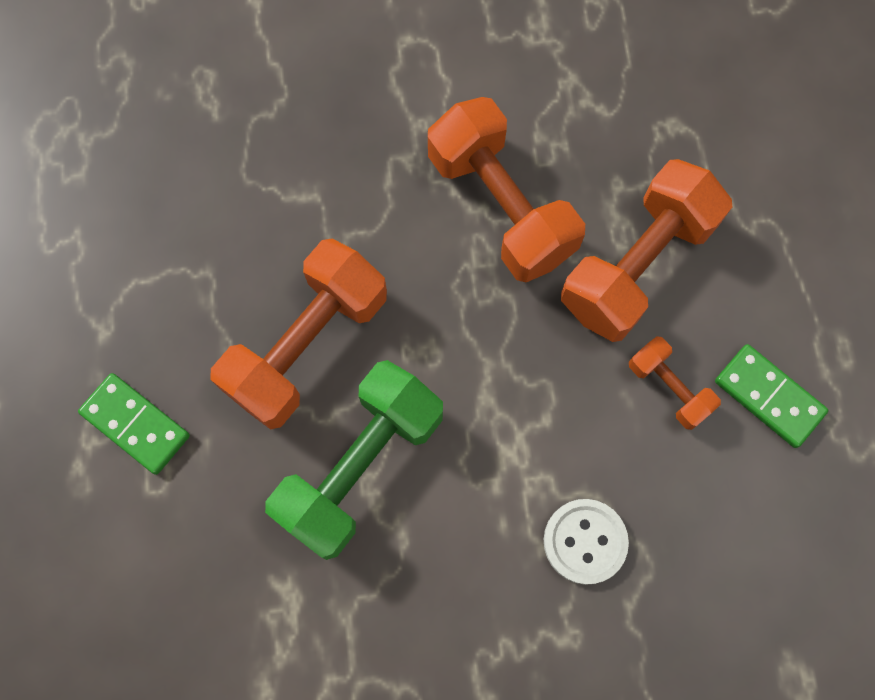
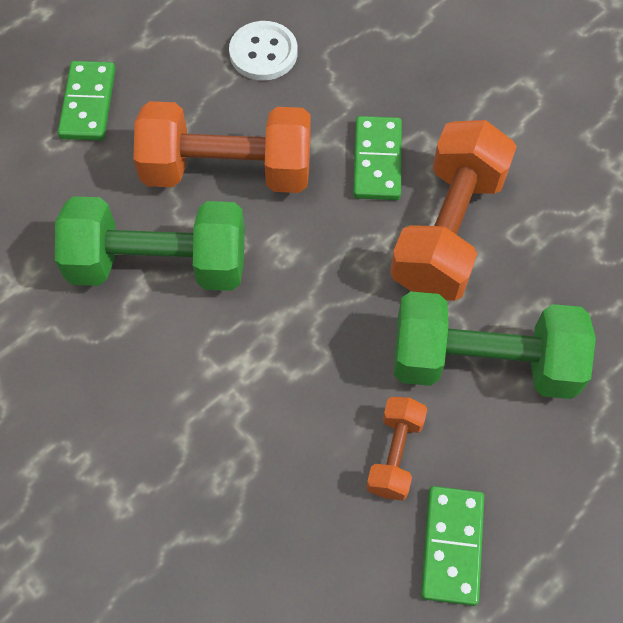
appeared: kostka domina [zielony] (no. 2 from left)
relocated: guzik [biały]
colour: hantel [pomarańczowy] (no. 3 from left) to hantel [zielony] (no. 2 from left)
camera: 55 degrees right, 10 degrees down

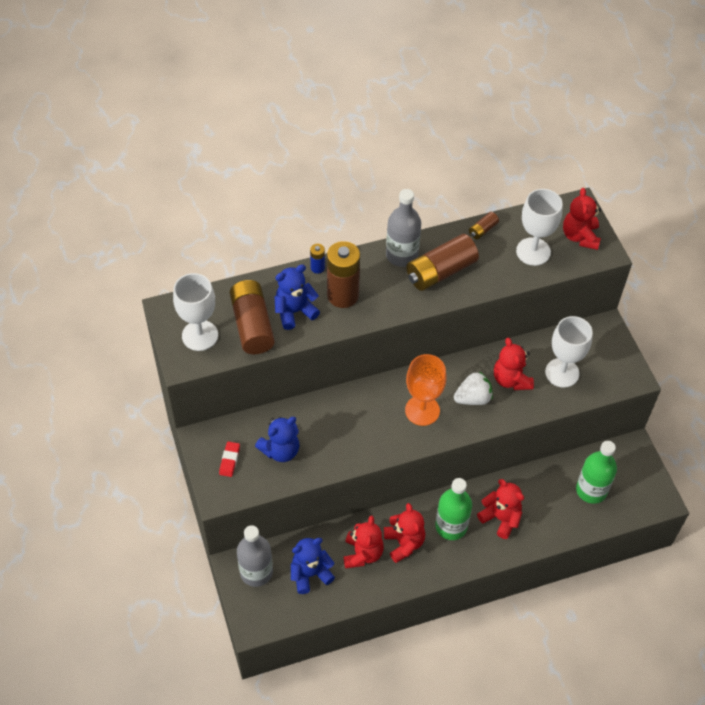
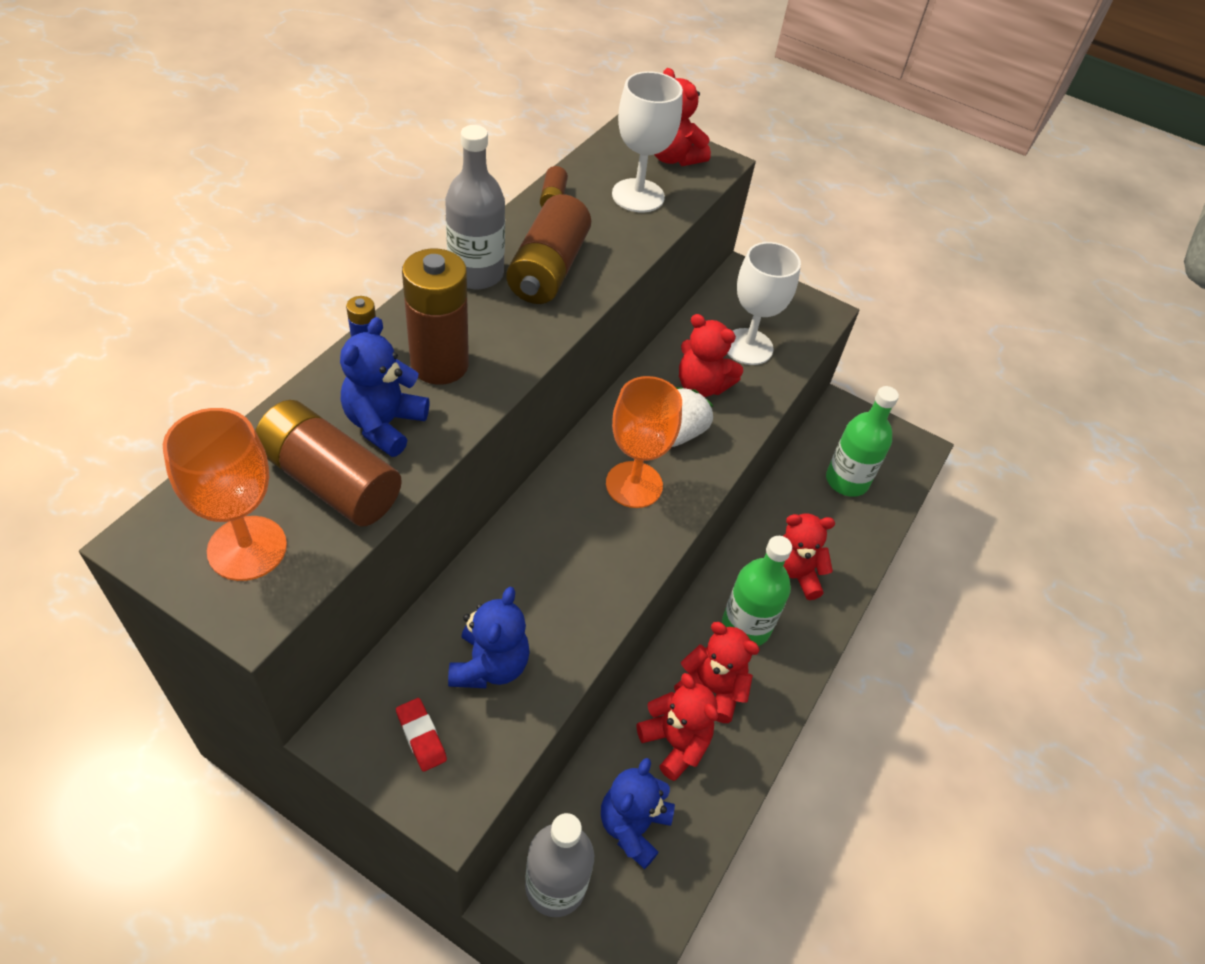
colour: kielich [biały] (no. 1 from left) to kielich [pomarańczowy] (no. 1 from left)
camera: 45 degrees left, 5 degrees down

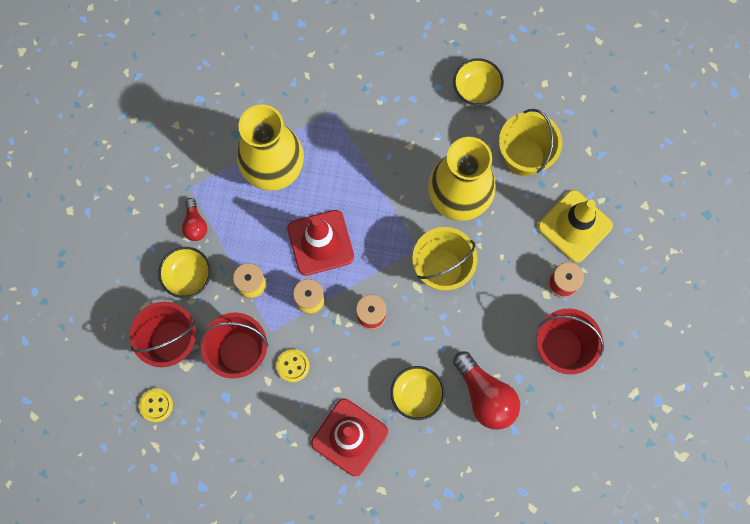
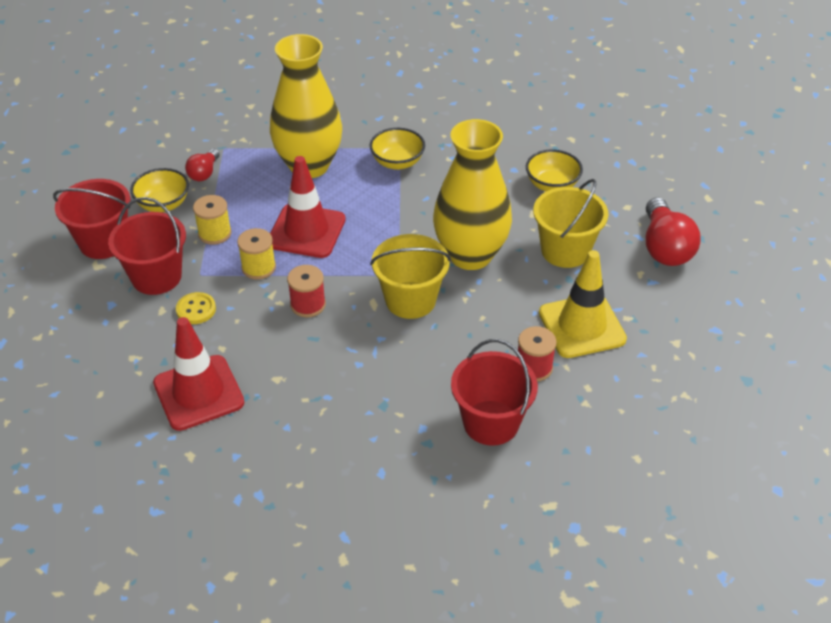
missing: guzik [żółty] (no. 1 from left)
relocated: miska [żółty] (no. 2 from left); żarówka [czerwony] (no. 2 from left)
camera: 30 degrees right, 30 degrees down

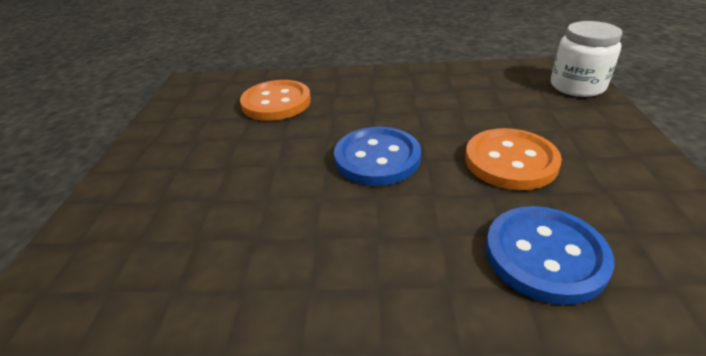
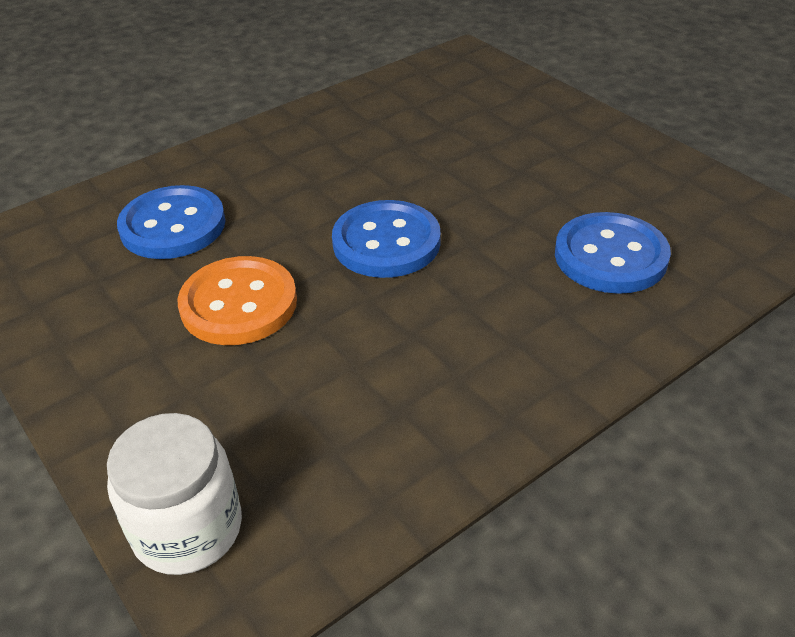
colour: guzik [pomarańczowy] (no. 1 from left) to guzik [niebieski] (no. 3 from left)
camera: 140 degrees right, 5 degrees up

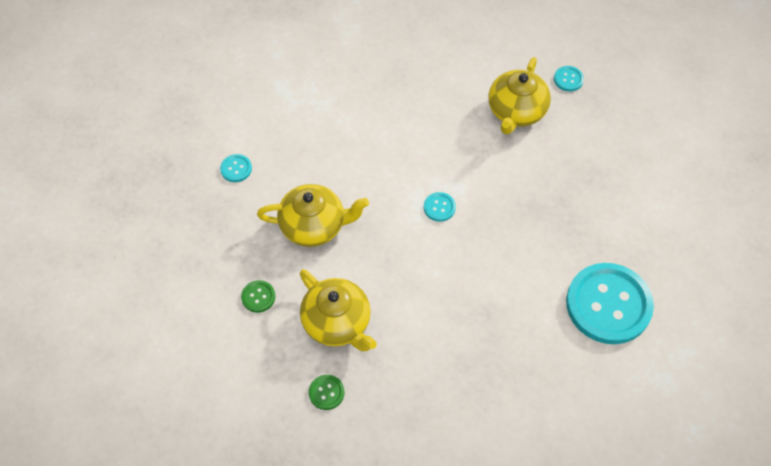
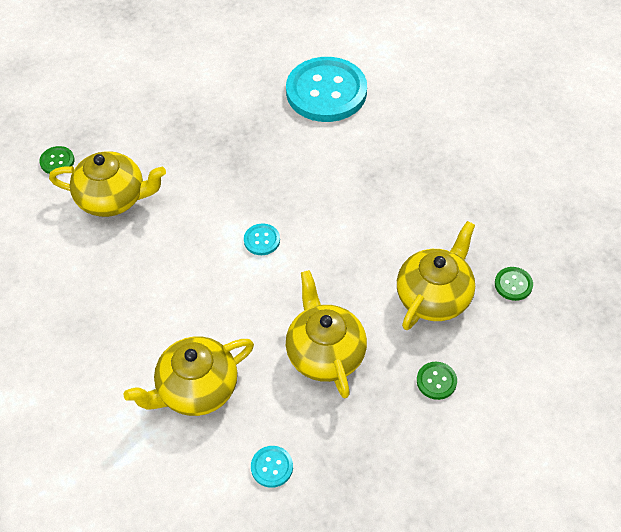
appeared: imbryk [żółty] (no. 2 from left)
colour: guzik [turkusowy] (no. 3 from left) to guzik [zielony] (no. 1 from left)
camera: 105 degrees left, 5 degrees down

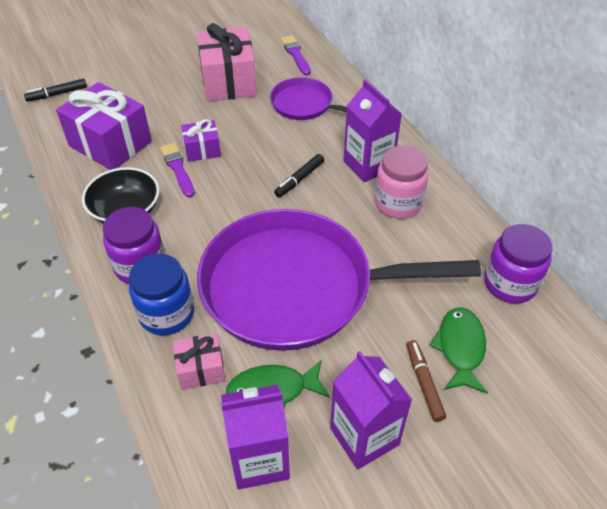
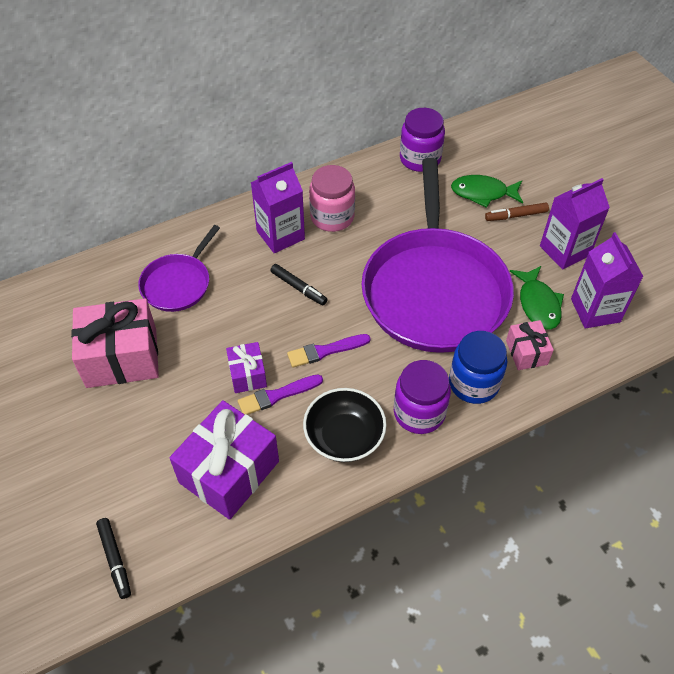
relocated: pędzel [fioletowy] (no. 2 from left)
camera: 90 degrees left, 5 degrees up

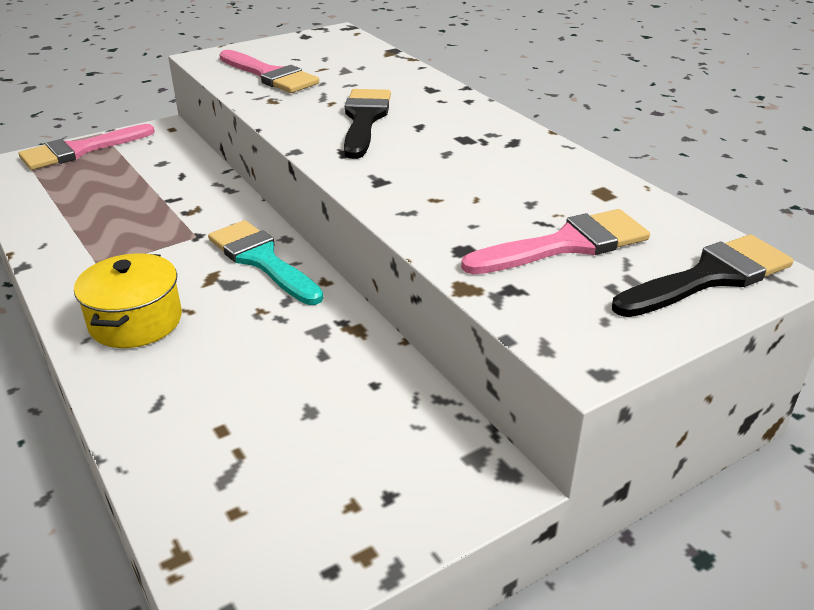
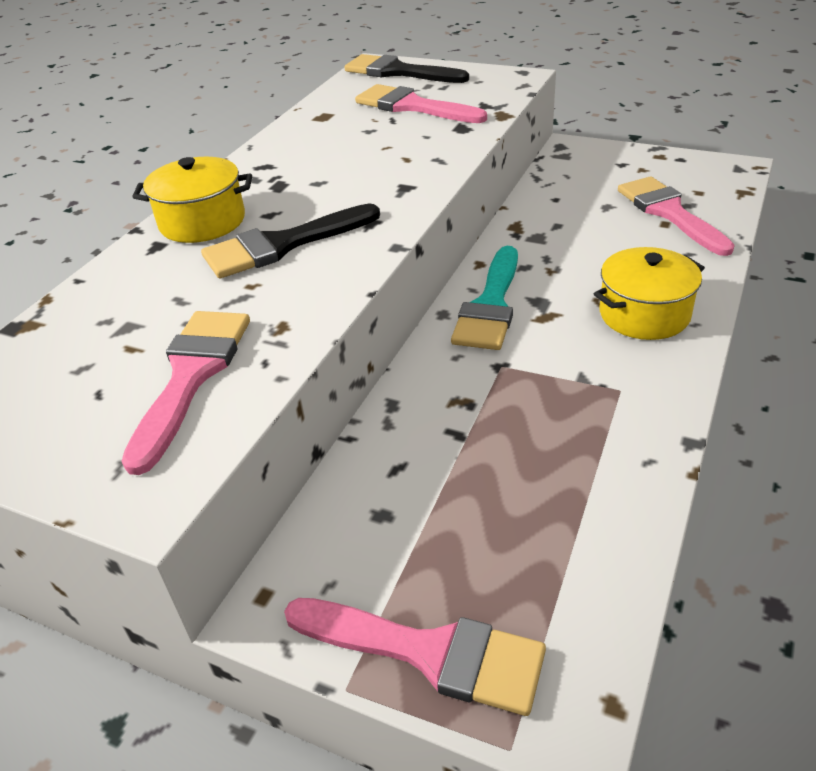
appeared: garnek [żółty] (no. 1 from left); pędzel [różowy] (no. 4 from left)
camera: 120 degrees left, 5 degrees up

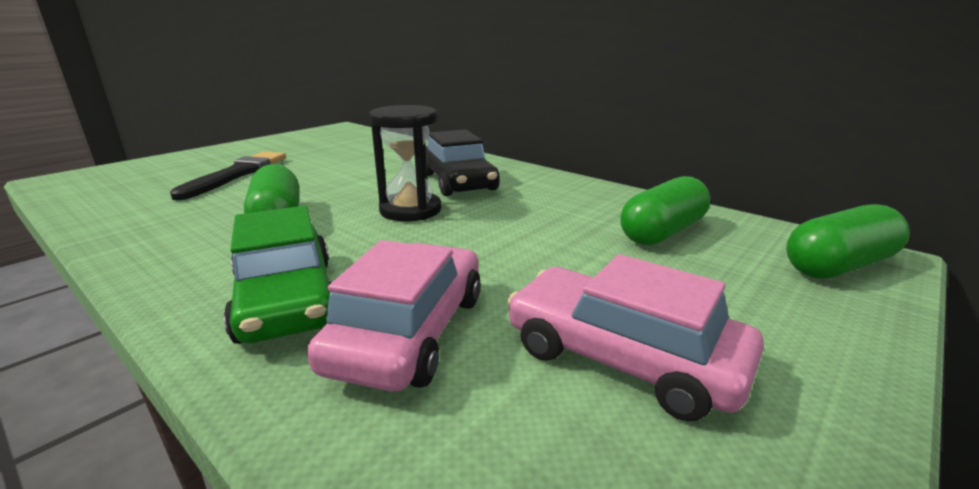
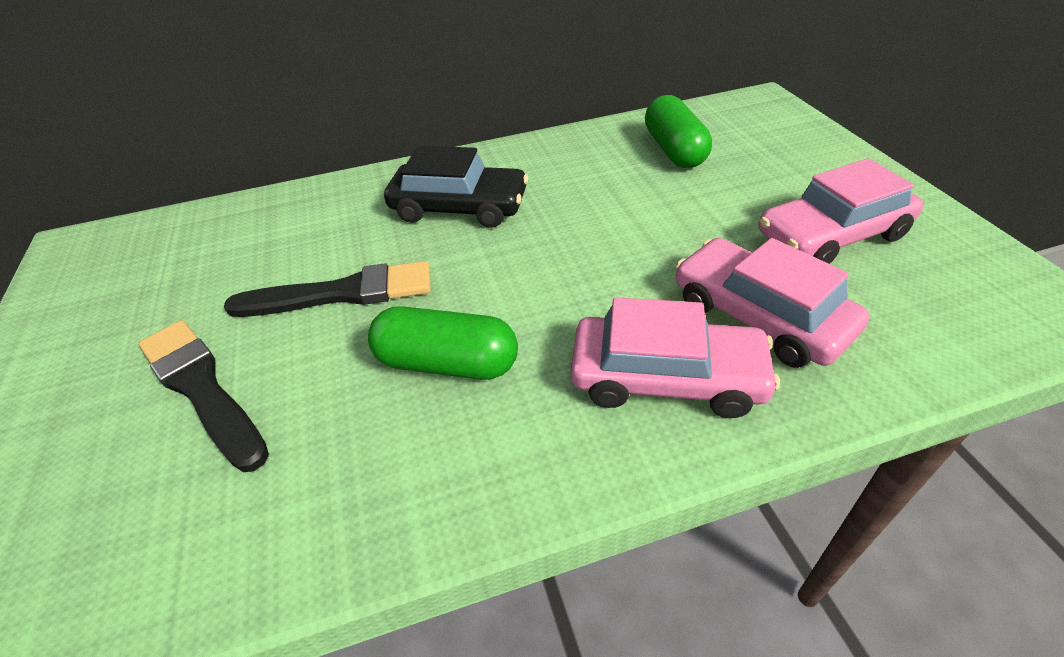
missing: klepsydra [czarny]; kapsułka [zielony] (no. 3 from left)
appeared: pędzel [czarny] (no. 2 from left)
colour: samochód [zielony] to samochód [różowy] (no. 1 from left)
camera: 55 degrees left, 20 degrees up

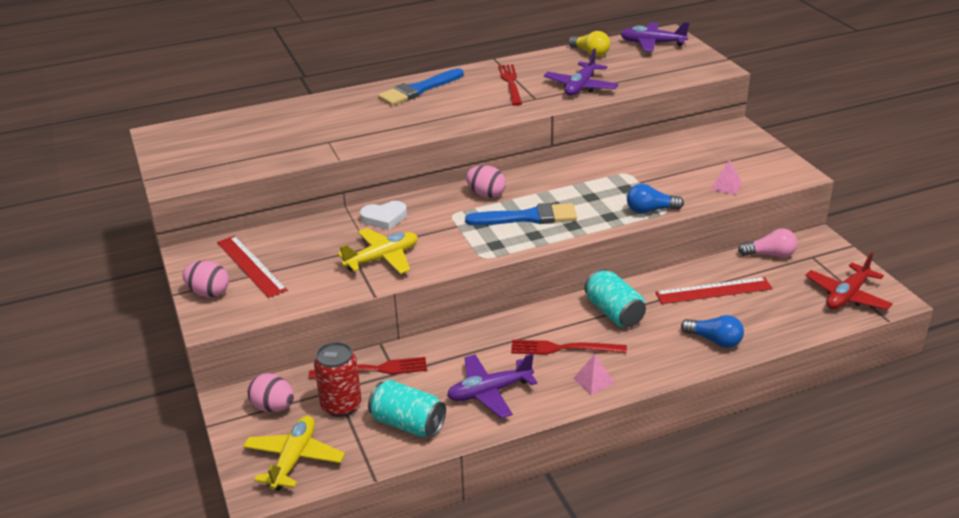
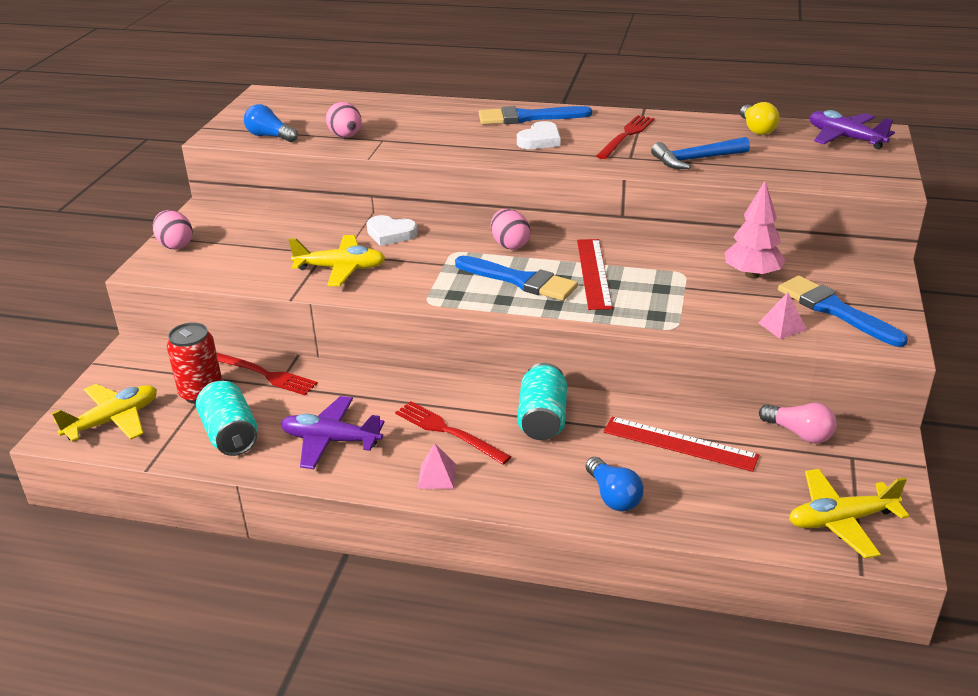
appeared: serce [biały] (no. 2 from left); drzewko [różowy]; pędzel [niebieski] (no. 3 from left)
relocated: żarówka [niebieski] (no. 1 from left); jajko [różowy] (no. 2 from left); linijka [czerwony] (no. 1 from left)
exchanged: samolot [fioletowy] (no. 2 from left) to młotek [niebieski]
colour: samolot [czerwony] to samolot [żółty] (no. 3 from left)
camera: 35 degrees right, 0 degrees up

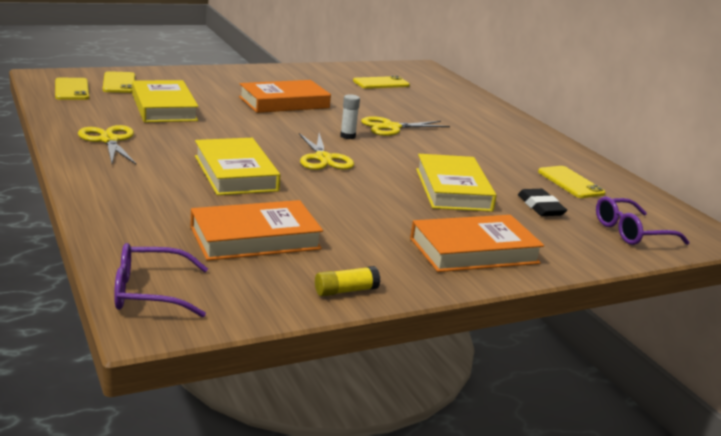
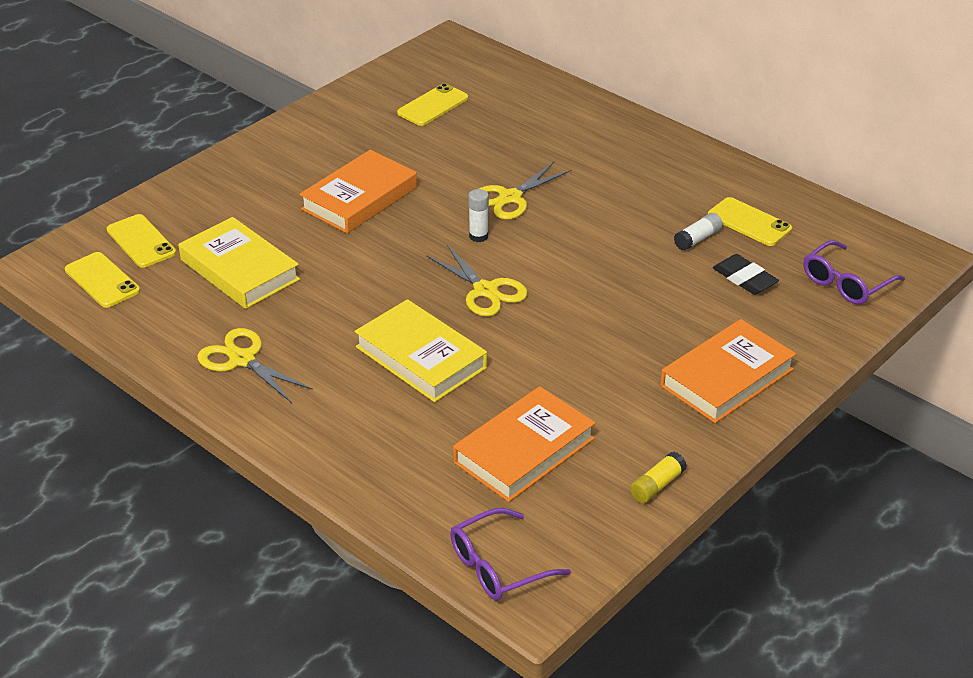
missing: książka [żółty] (no. 3 from left)
appeared: klej w sztyfcie [biały] (no. 2 from left)
camera: 20 degrees left, 15 degrees up

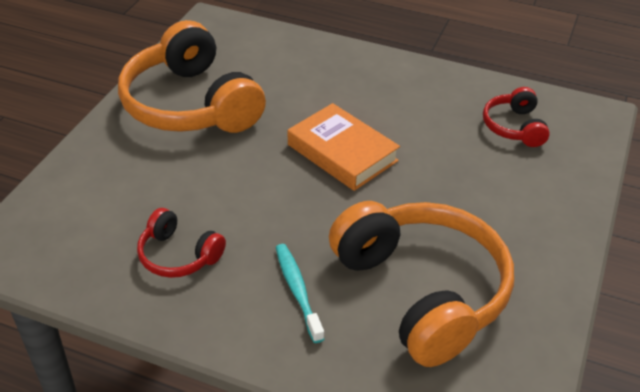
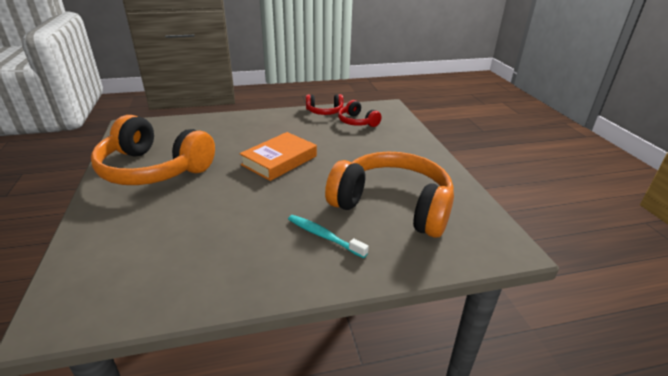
relocated: słuchawki [czerwony] (no. 1 from left)
spun: książka [pomarańczowy] 60 degrees counterclockwise
camera: 35 degrees left, 10 degrees down

